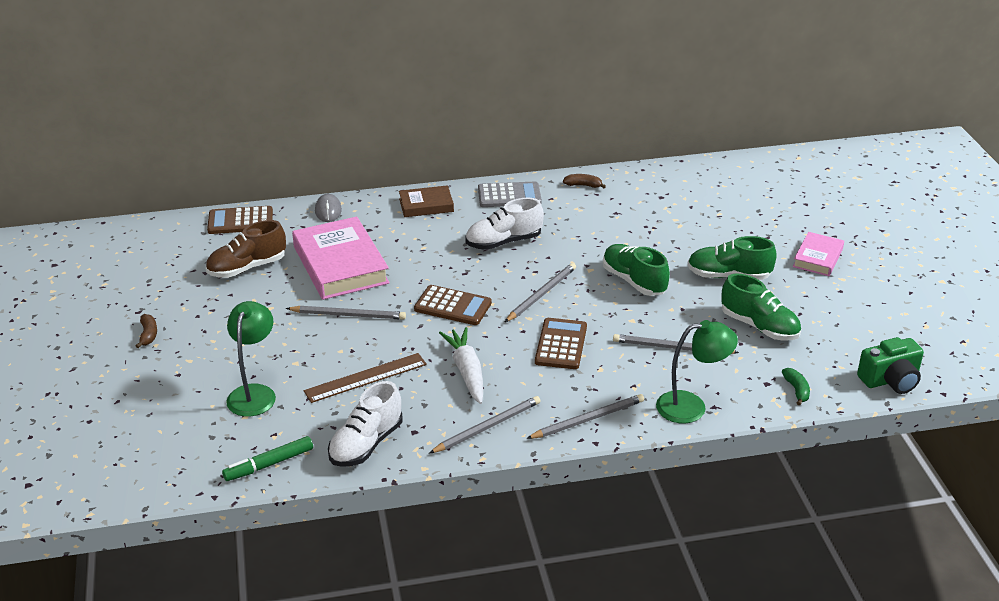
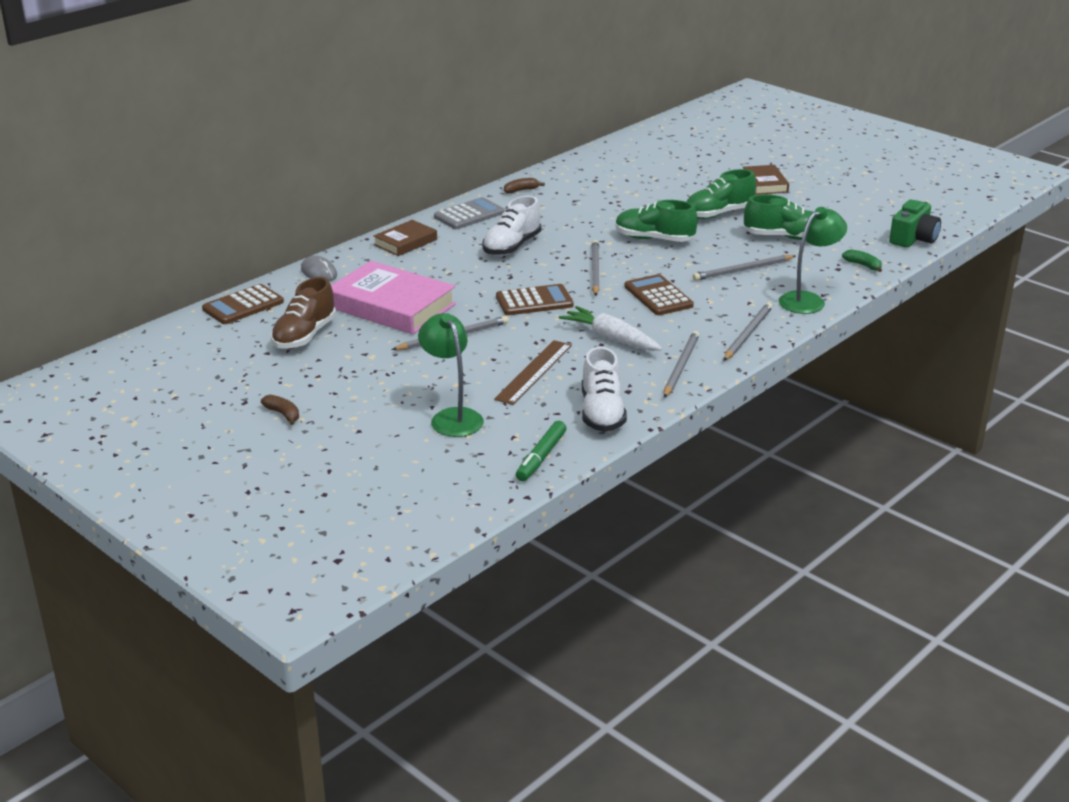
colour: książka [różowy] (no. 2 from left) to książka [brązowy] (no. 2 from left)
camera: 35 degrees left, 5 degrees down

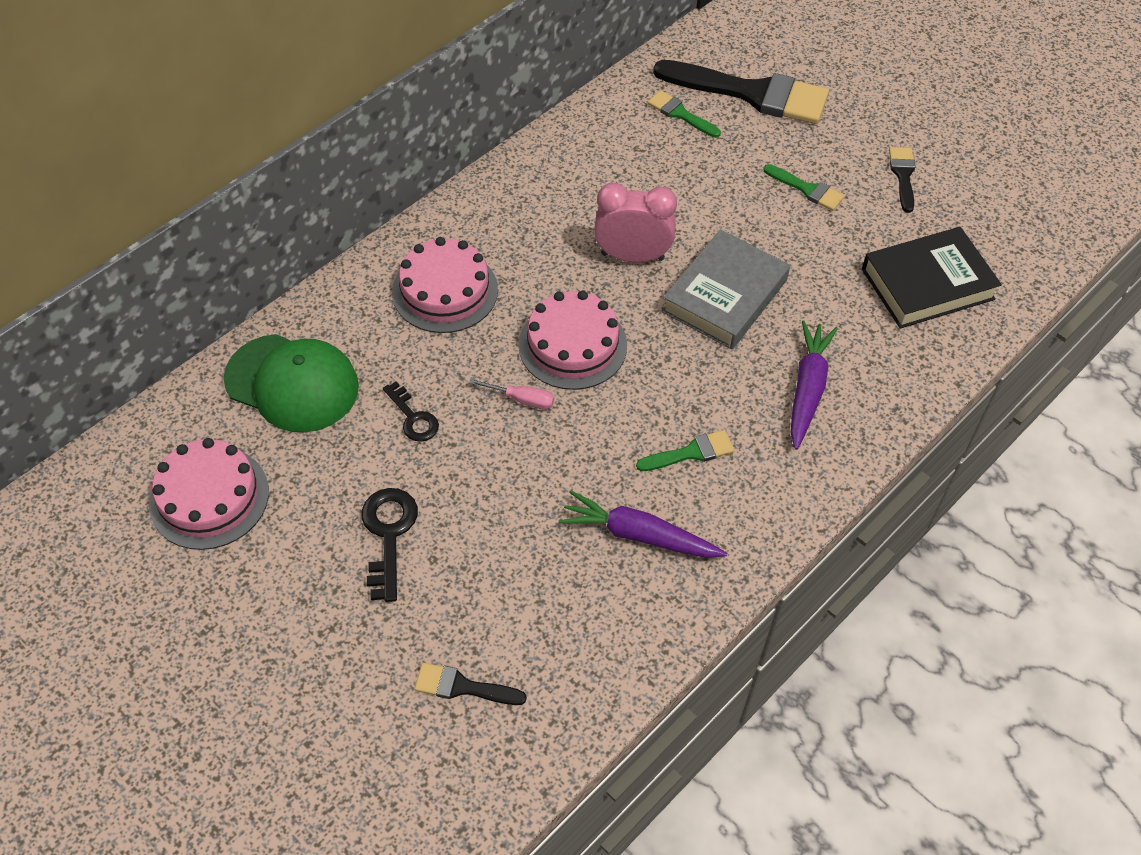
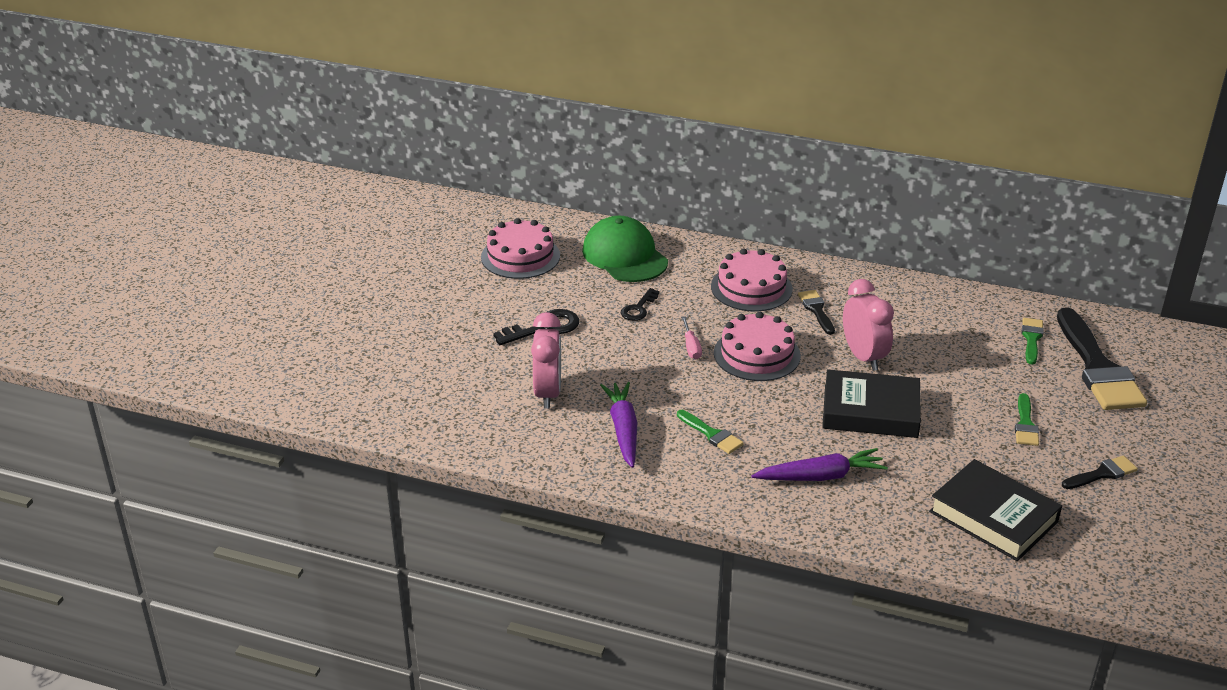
appeared: budzik [różowy] (no. 1 from left)
relocated: pędzel [czarny] (no. 1 from left)
colour: książka [szary] to książka [czarny] (no. 1 from left)
spun: czapka [zielony] 150 degrees clockwise
camera: 65 degrees right, 20 degrees down

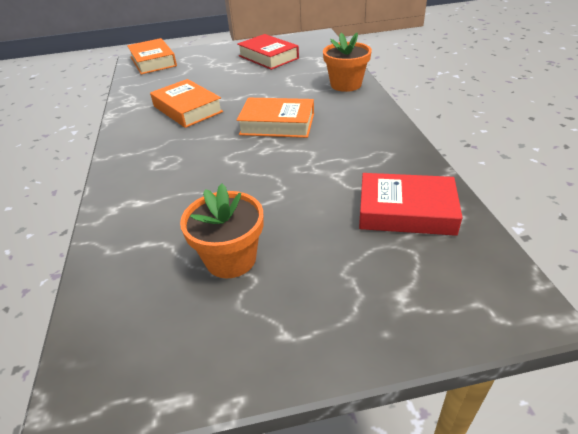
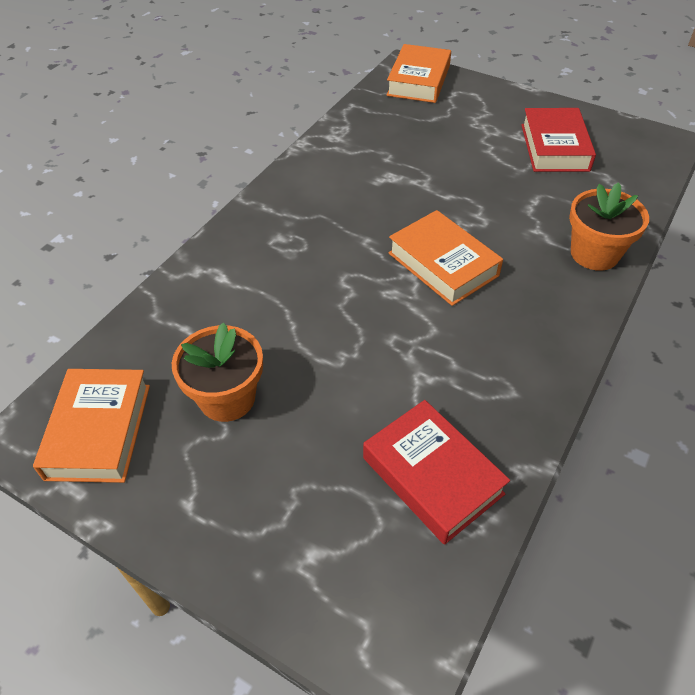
relocated: książka [pomarańczowy] (no. 2 from left in the first image) to książka [pomarańczowy] (no. 1 from left)
camera: 40 degrees right, 10 degrees up

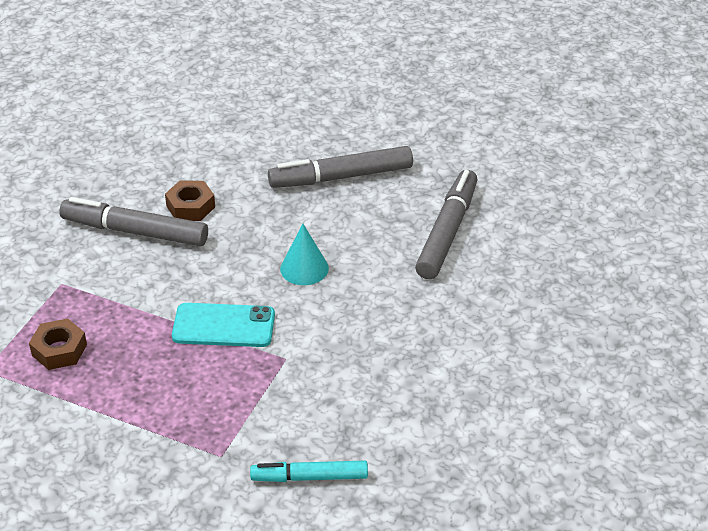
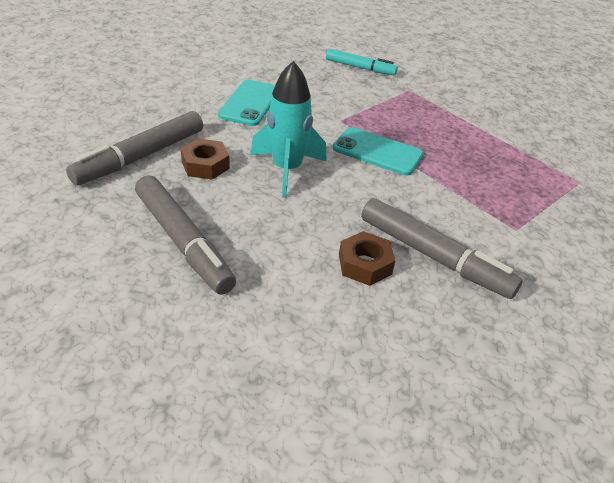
appeared: telefon [turkusowy] (no. 1 from left)
relocated: nakrętka [brązowy] (no. 1 from left)
exchanged: stożek [turkusowy] to rakieta [turkusowy]
spun: flamaster [szary] (no. 2 from left) 45 degrees clockwise
camera: 160 degrees left, 0 degrees up

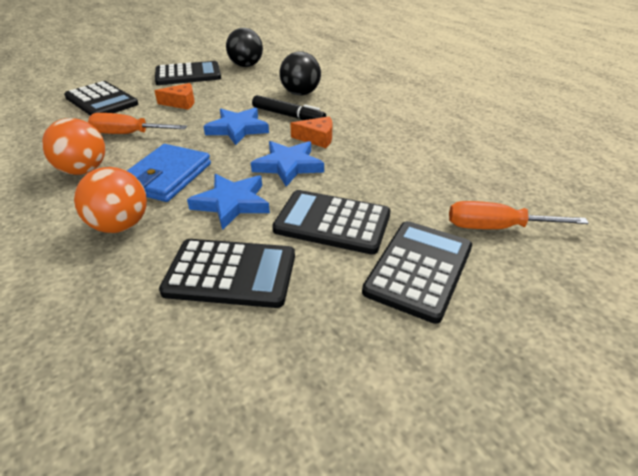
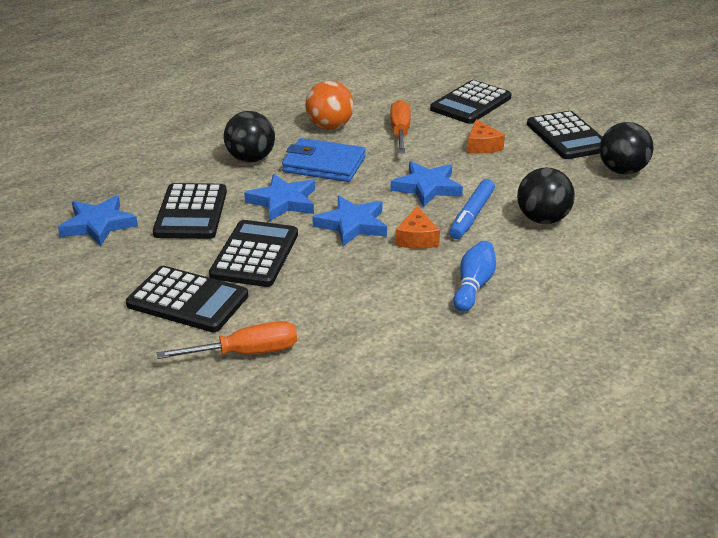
appeared: gwiazda [niebieski] (no. 1 from left); kręgiel [niebieski]
colour: piłka [pomarańczowy] (no. 2 from left) to piłka [czarny] (no. 1 from left); flamaster [czarny] to flamaster [niebieski]
spun: śrubokręt [pomarańczowy] (no. 2 from left in the first image) 75 degrees clockwise
camera: 85 degrees right, 5 degrees down

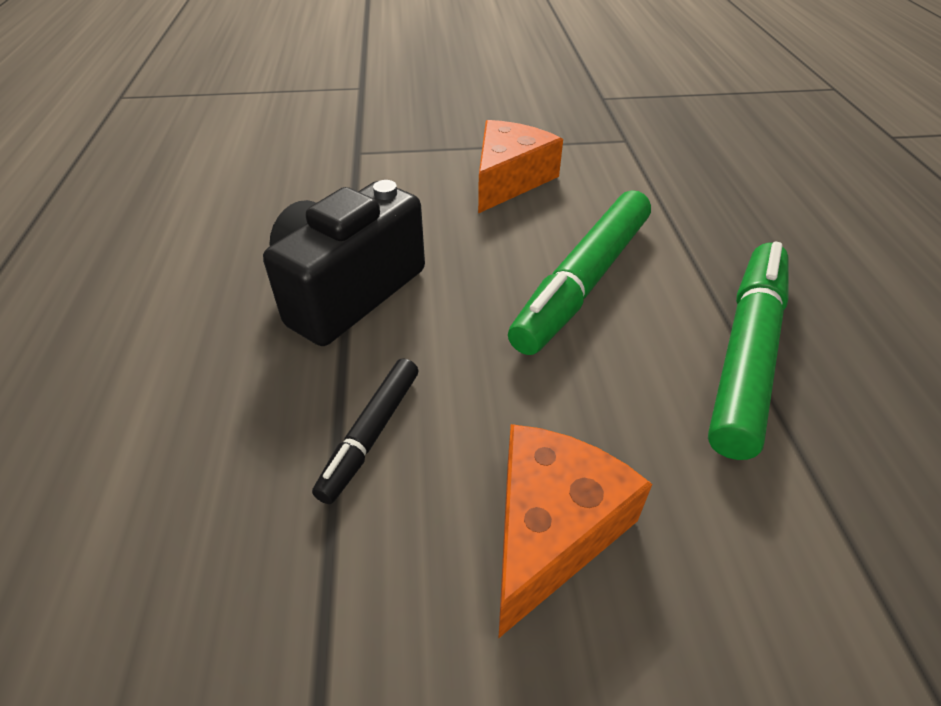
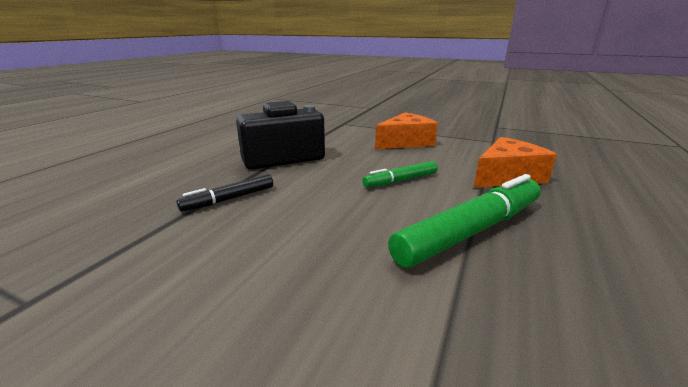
relocated: ser [pomarańczowy] (no. 2 from left)
size: flamaster [zielony] (no. 1 from left) x0.54
camera: 30 degrees right, 20 degrees down

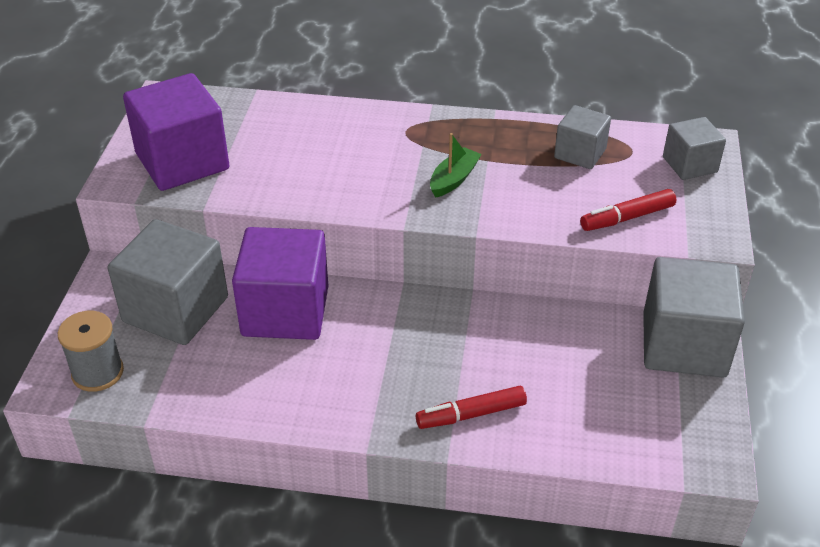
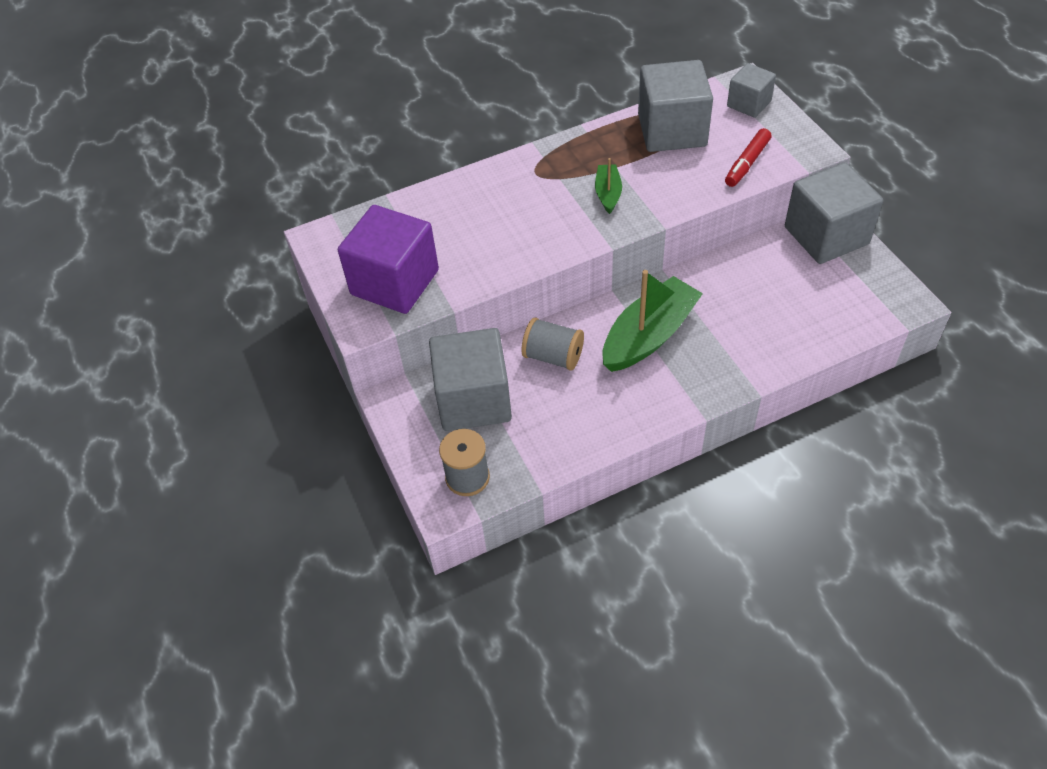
missing: flamaster [czerwony] (no. 1 from left)
appeared: łódka [zielony] (no. 2 from left)
exchanged: sześcian [fioletowy] (no. 2 from left) to szpulka [szary] (no. 2 from left)
size: sześcian [szary] (no. 2 from left) x1.79
camera: 30 degrees left, 10 degrees up

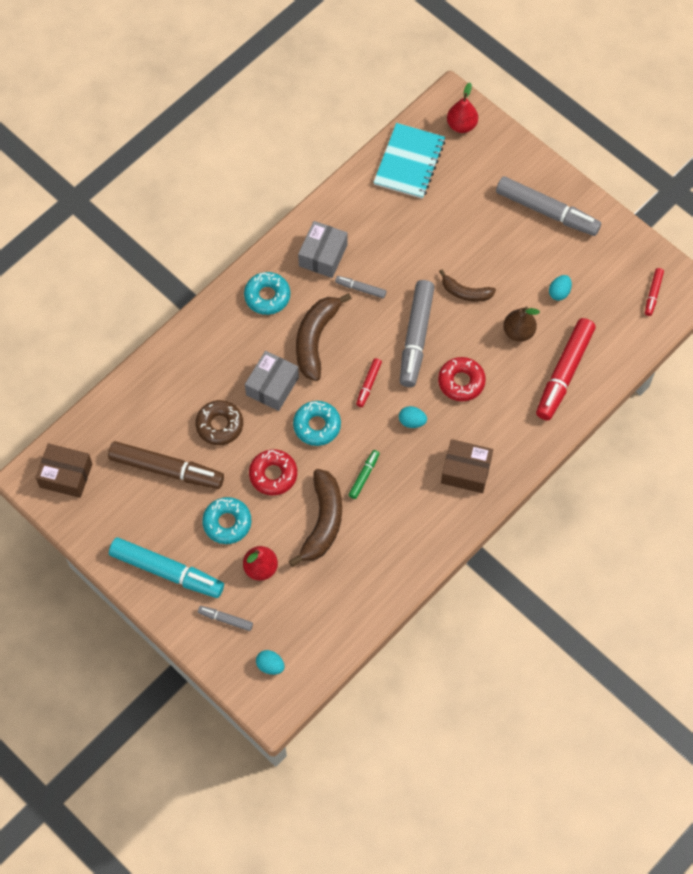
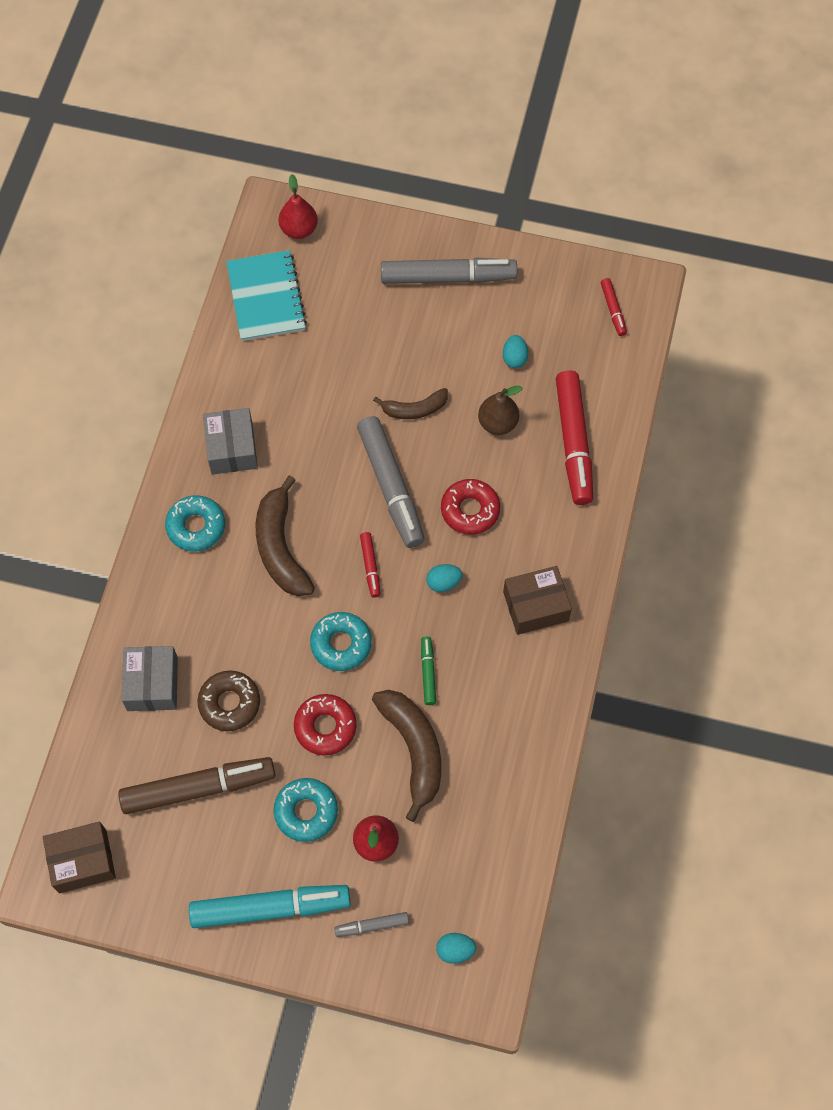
missing: flamaster [szary] (no. 2 from left)
relocated: pudełko [szary] (no. 1 from left)
camera: 30 degrees left, 0 degrees up

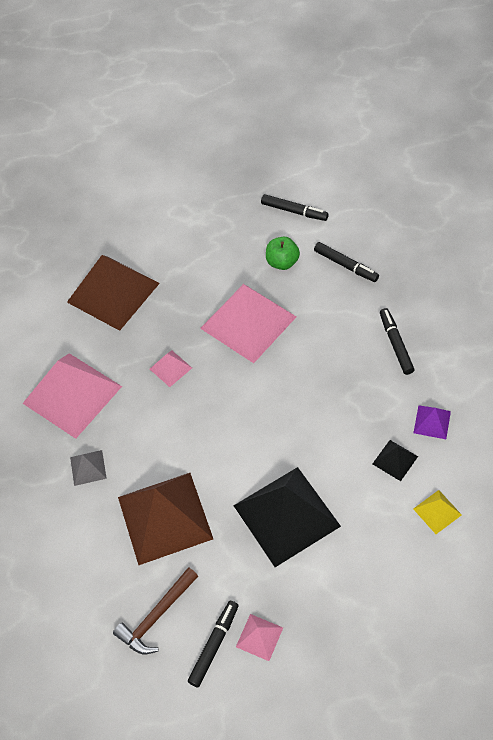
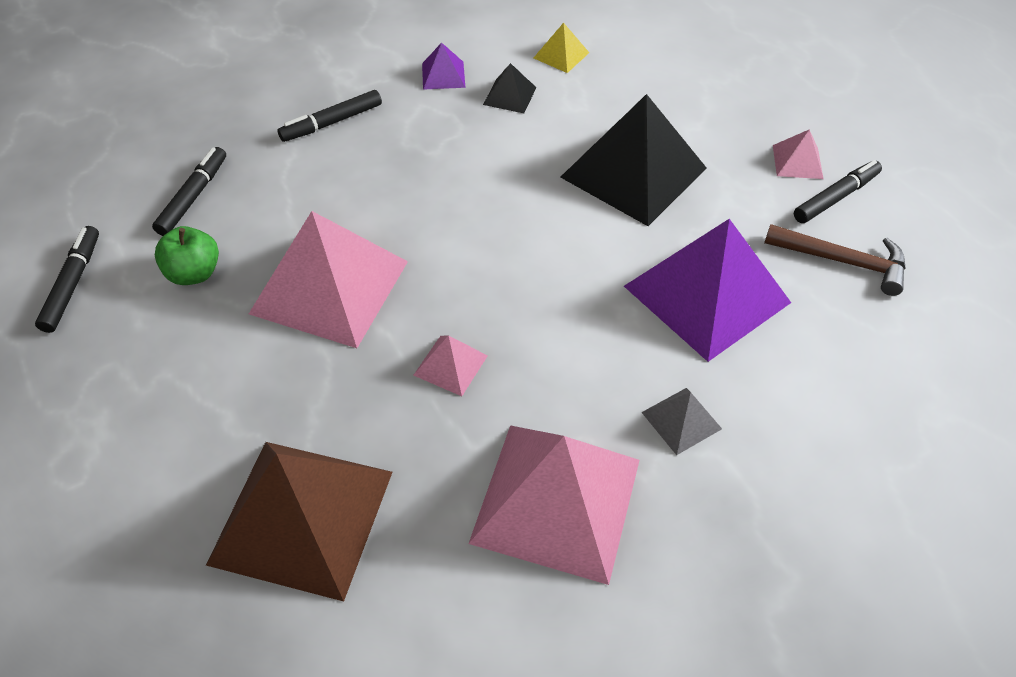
colour: piramida [brązowy] (no. 2 from left) to piramida [fioletowy] (no. 2 from left)
spun: flamaster [czarny] (no. 1 from left in the first image) 135 degrees clockwise
camera: 115 degrees left, 5 degrees down

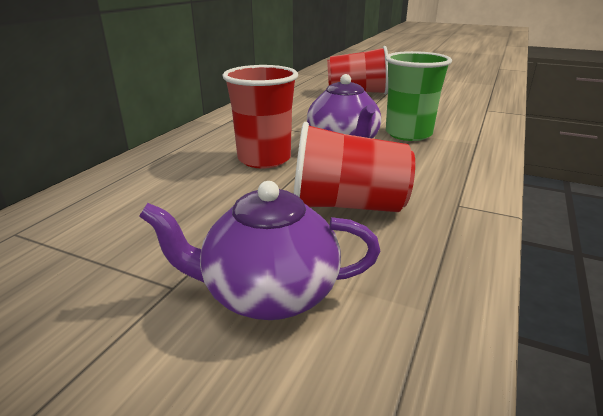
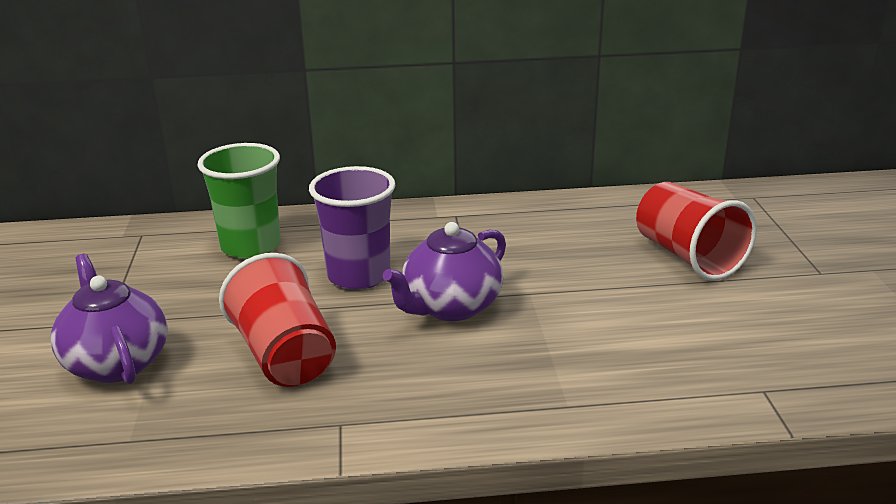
relocated: szklanka [zielony]
colour: szklanka [czerwony] (no. 1 from left) to szklanka [fioletowy]
camera: 60 degrees right, 0 degrees up

